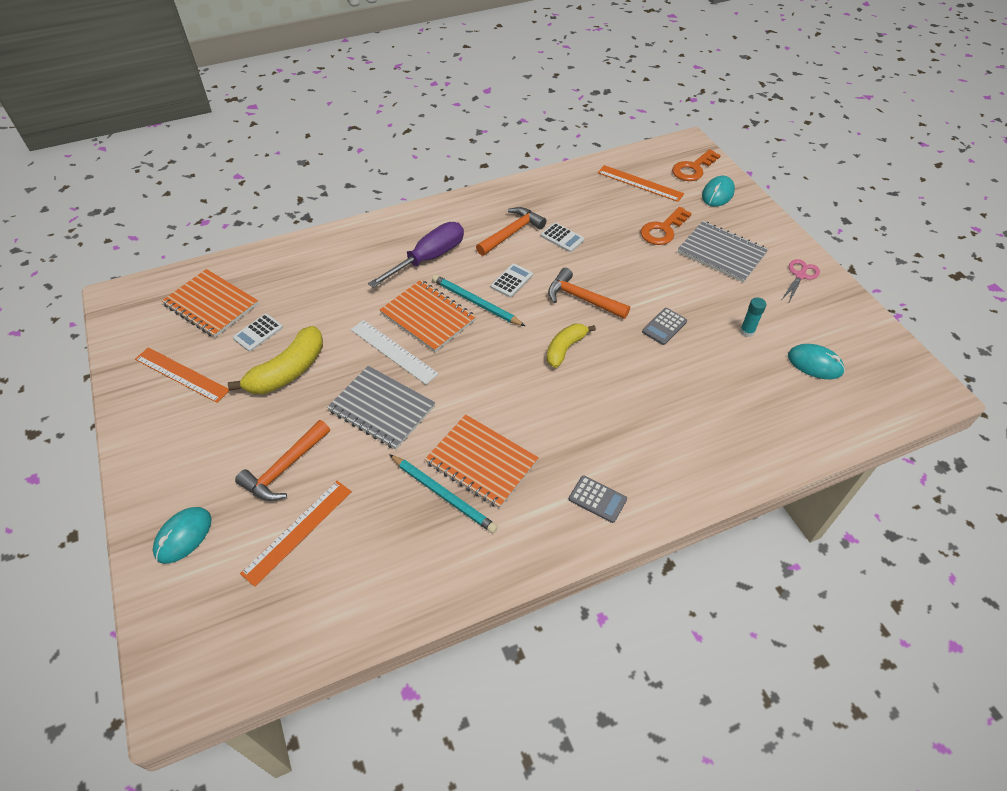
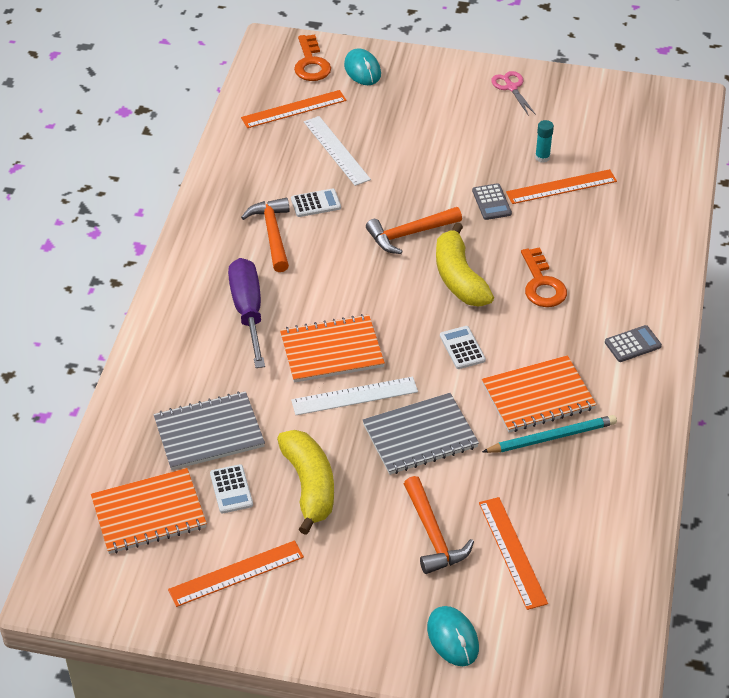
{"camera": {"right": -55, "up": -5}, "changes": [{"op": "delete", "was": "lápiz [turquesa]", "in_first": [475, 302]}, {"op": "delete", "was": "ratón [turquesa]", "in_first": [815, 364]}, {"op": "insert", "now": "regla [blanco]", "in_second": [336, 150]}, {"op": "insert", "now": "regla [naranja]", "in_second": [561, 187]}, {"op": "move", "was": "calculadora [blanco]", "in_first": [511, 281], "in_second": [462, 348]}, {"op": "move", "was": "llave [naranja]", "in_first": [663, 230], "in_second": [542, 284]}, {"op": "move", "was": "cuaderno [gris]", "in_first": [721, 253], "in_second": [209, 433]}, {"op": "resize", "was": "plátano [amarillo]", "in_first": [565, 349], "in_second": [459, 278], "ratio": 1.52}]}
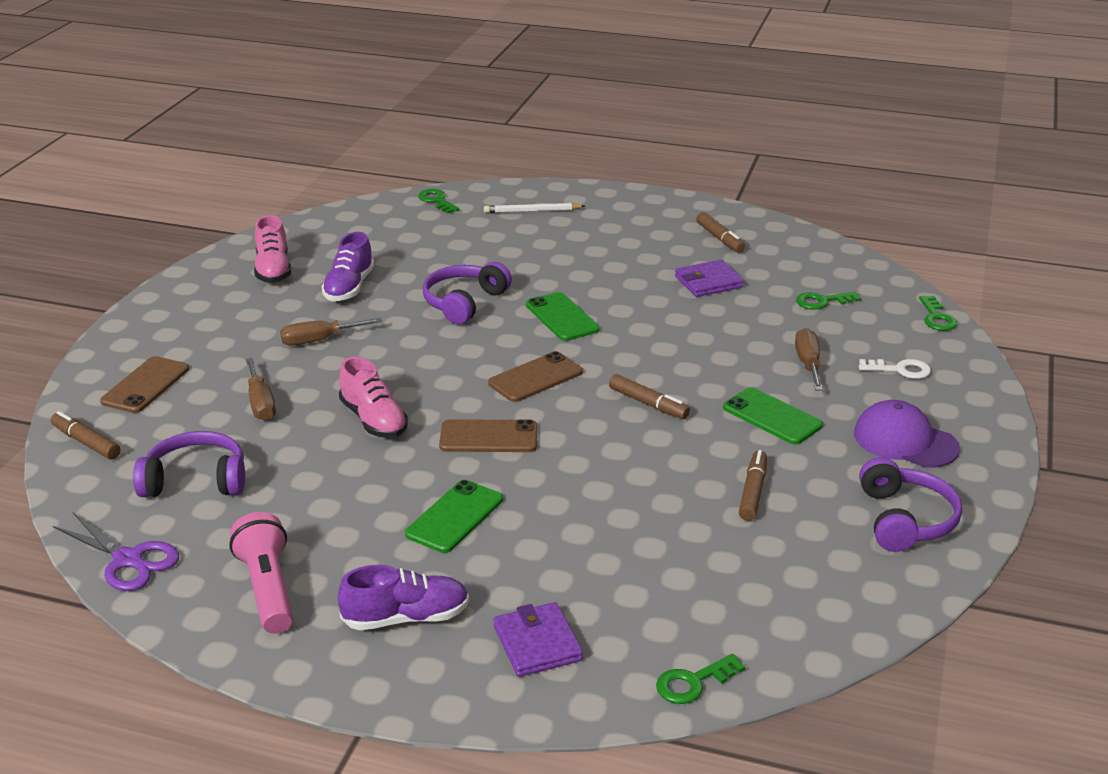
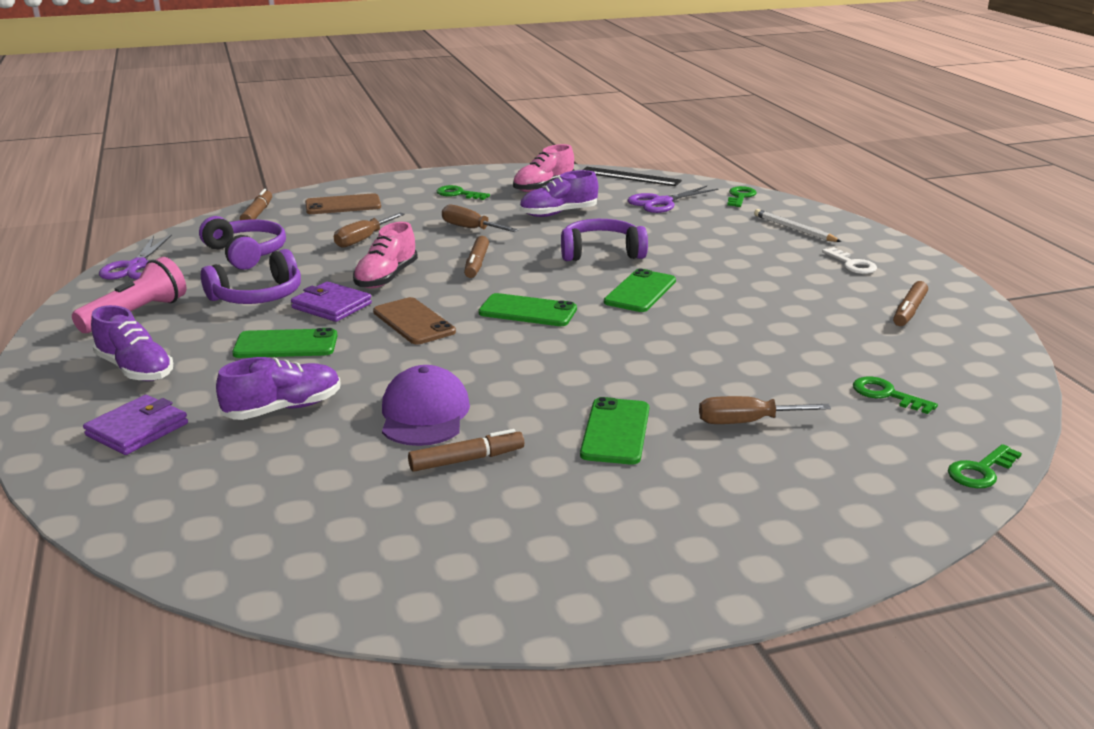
{"camera": {"right": 55, "up": -5}, "changes": [{"op": "insert", "now": "zapato [morado]", "in_second": [283, 409]}, {"op": "insert", "now": "regla [negro]", "in_second": [630, 176]}, {"op": "insert", "now": "tijeras [morado]", "in_second": [661, 202]}, {"op": "move", "was": "rotulador [marrón]", "in_first": [648, 404], "in_second": [476, 264]}, {"op": "move", "was": "llave [verde]", "in_first": [693, 683], "in_second": [458, 194]}, {"op": "move", "was": "cartera [morado]", "in_first": [708, 282], "in_second": [331, 306]}, {"op": "move", "was": "gorra [morado]", "in_first": [905, 441], "in_second": [424, 414]}, {"op": "move", "was": "llave [blanco]", "in_first": [900, 370], "in_second": [852, 264]}, {"op": "move", "was": "auriculares [morado]", "in_first": [905, 520], "in_second": [258, 296]}, {"op": "recolor", "was": "móvil [marrón]", "now": "móvil [verde]", "in_first": [535, 378], "in_second": [528, 311]}, {"op": "rotate", "was": "destornillador [marrón]", "in_first": [808, 364], "in_second": [746, 422], "clockwise": -150}]}
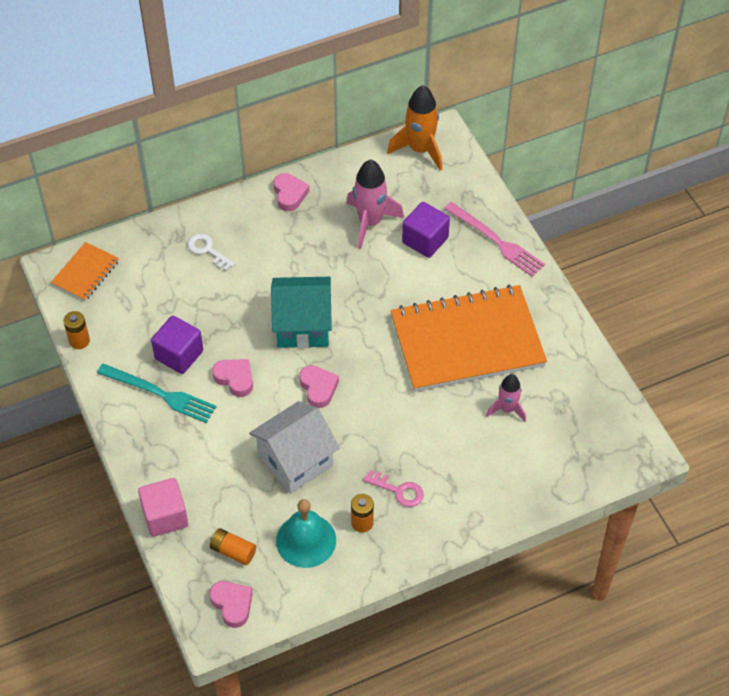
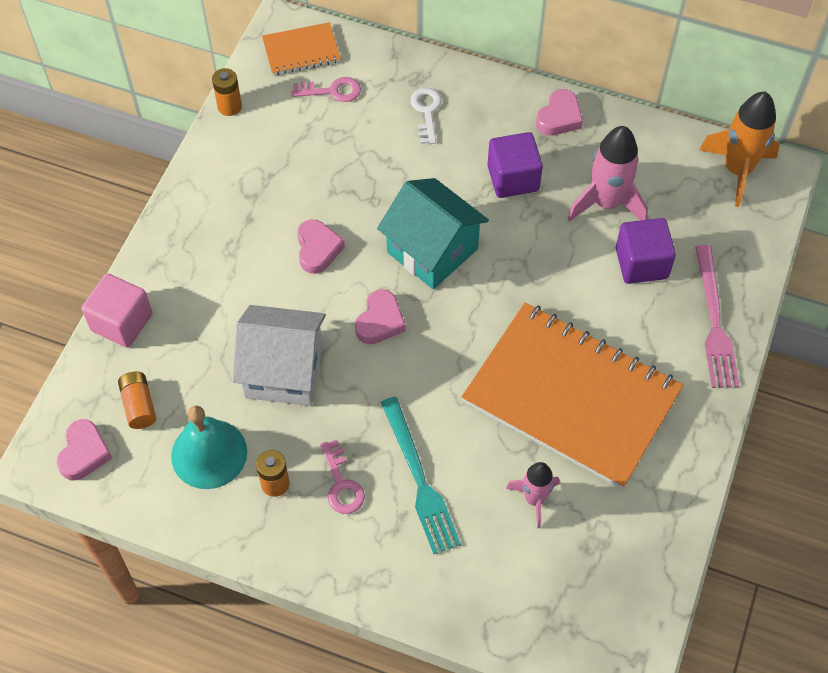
{"camera": {"right": 45, "up": 5}, "changes": [{"op": "insert", "now": "llave [rosa]", "in_second": [332, 91]}, {"op": "move", "was": "tenedor [turquesa]", "in_first": [160, 394], "in_second": [419, 479]}, {"op": "move", "was": "cubo [morado]", "in_first": [179, 355], "in_second": [513, 178]}]}
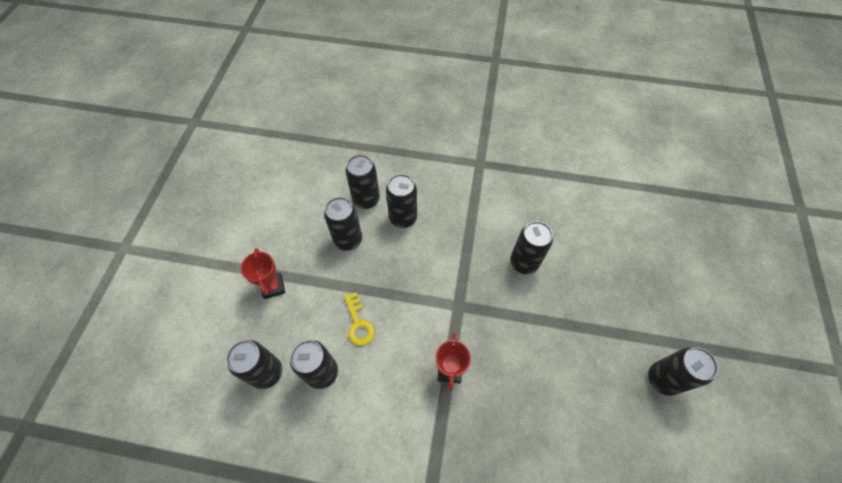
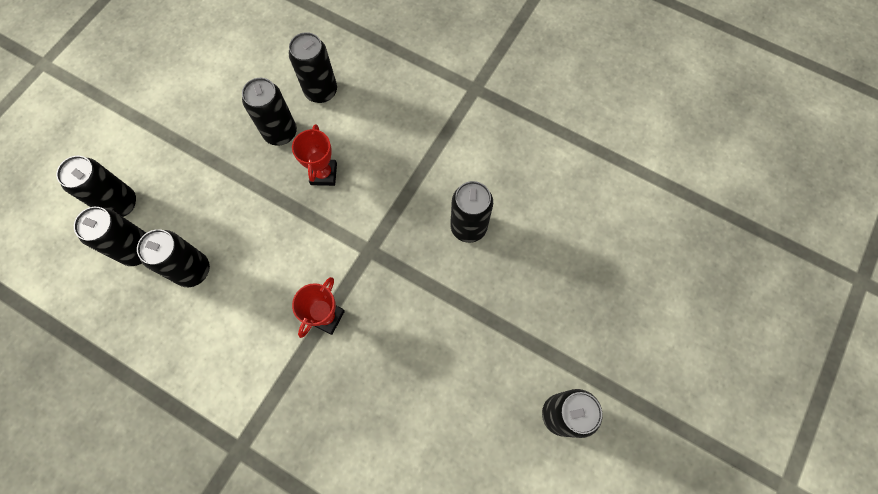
{"camera": {"right": 20, "up": 10}, "changes": [{"op": "delete", "was": "llave [amarillo]", "in_first": [358, 323]}, {"op": "move", "was": "trofeo [rojo]", "in_first": [273, 287], "in_second": [323, 174]}, {"op": "move", "was": "lata [negro]", "in_first": [403, 218], "in_second": [121, 204]}]}
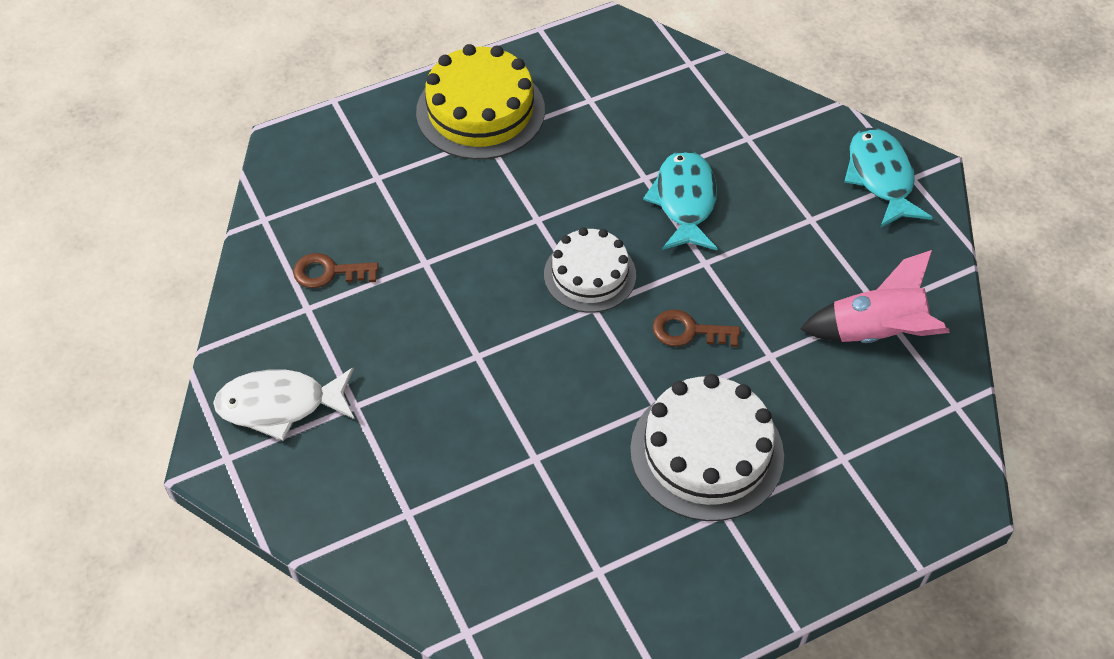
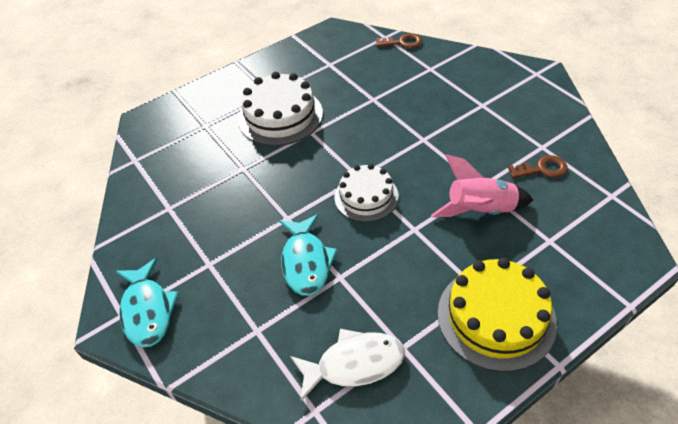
{"camera": {"right": 175, "up": -5}, "changes": [{"op": "move", "was": "pez [blanco]", "in_first": [280, 405], "in_second": [354, 364]}, {"op": "move", "was": "llave [marrón]", "in_first": [688, 331], "in_second": [402, 42]}, {"op": "move", "was": "cohete [rosa]", "in_first": [875, 333], "in_second": [480, 210]}]}
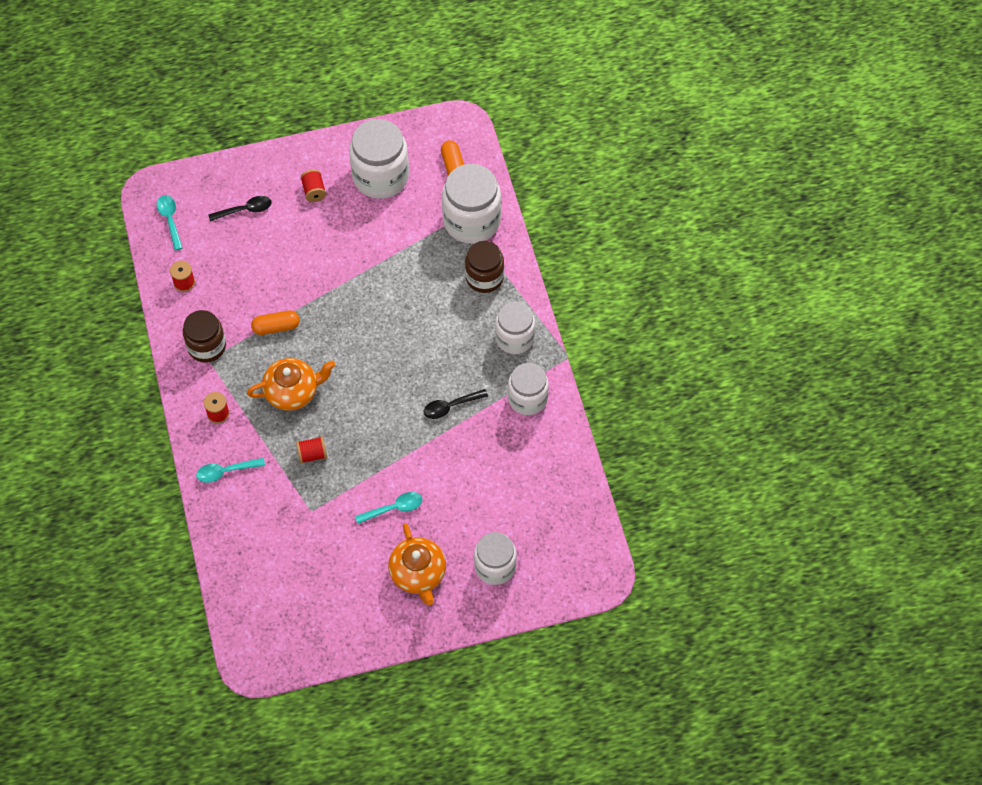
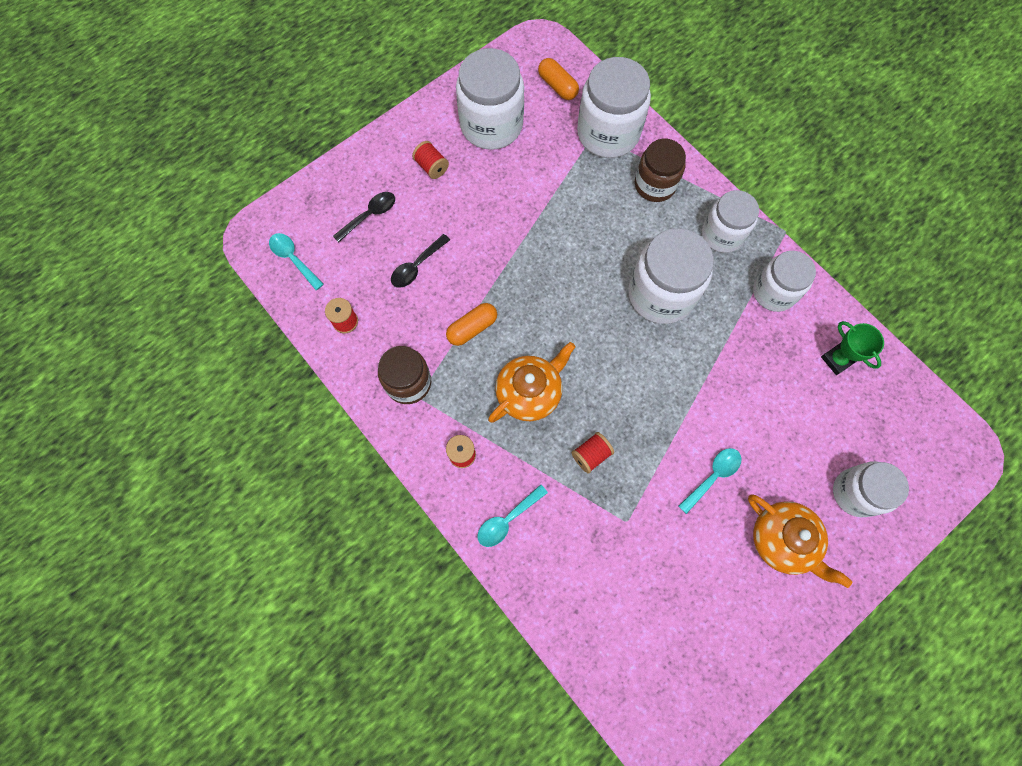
{"camera": {"right": -25, "up": 10}, "changes": [{"op": "insert", "now": "tarro [blanco]", "in_second": [661, 294]}, {"op": "insert", "now": "trofeo [verde]", "in_second": [837, 360]}, {"op": "move", "was": "cuchara [negro]", "in_first": [450, 406], "in_second": [417, 266]}]}
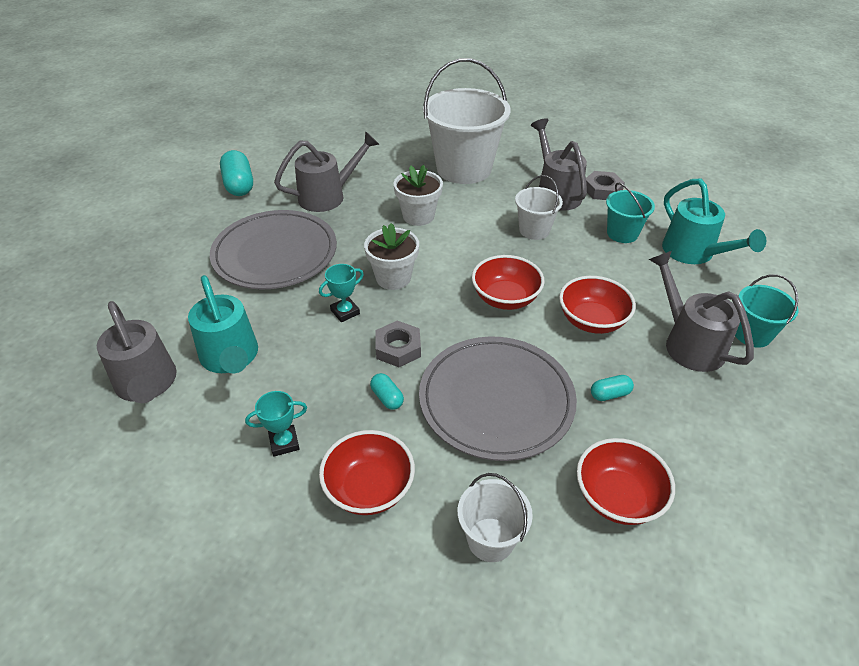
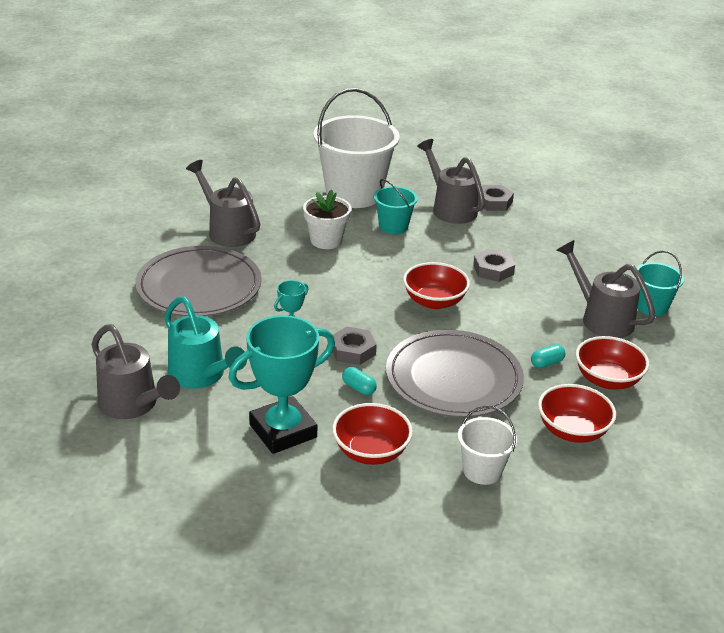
{"camera": {"right": -15, "up": -10}, "changes": [{"op": "delete", "was": "cápsula [turquesa]", "in_first": [239, 185]}, {"op": "delete", "was": "maceta [blanco]", "in_first": [393, 278]}, {"op": "delete", "was": "balde [blanco]", "in_first": [534, 230]}, {"op": "delete", "was": "regadera [turquesa]", "in_first": [693, 253]}, {"op": "insert", "now": "tuerca [gris]", "in_second": [493, 270]}, {"op": "move", "was": "cuenco [rojo]", "in_first": [592, 321], "in_second": [607, 380]}, {"op": "move", "was": "balde [turquesa]", "in_first": [622, 233], "in_second": [393, 226]}, {"op": "rotate", "was": "regadera [gris]", "in_first": [328, 196], "in_second": [227, 231], "clockwise": -90}, {"op": "resize", "was": "trofeo [turquesa]", "in_first": [284, 443], "in_second": [283, 431], "ratio": 2.16}]}
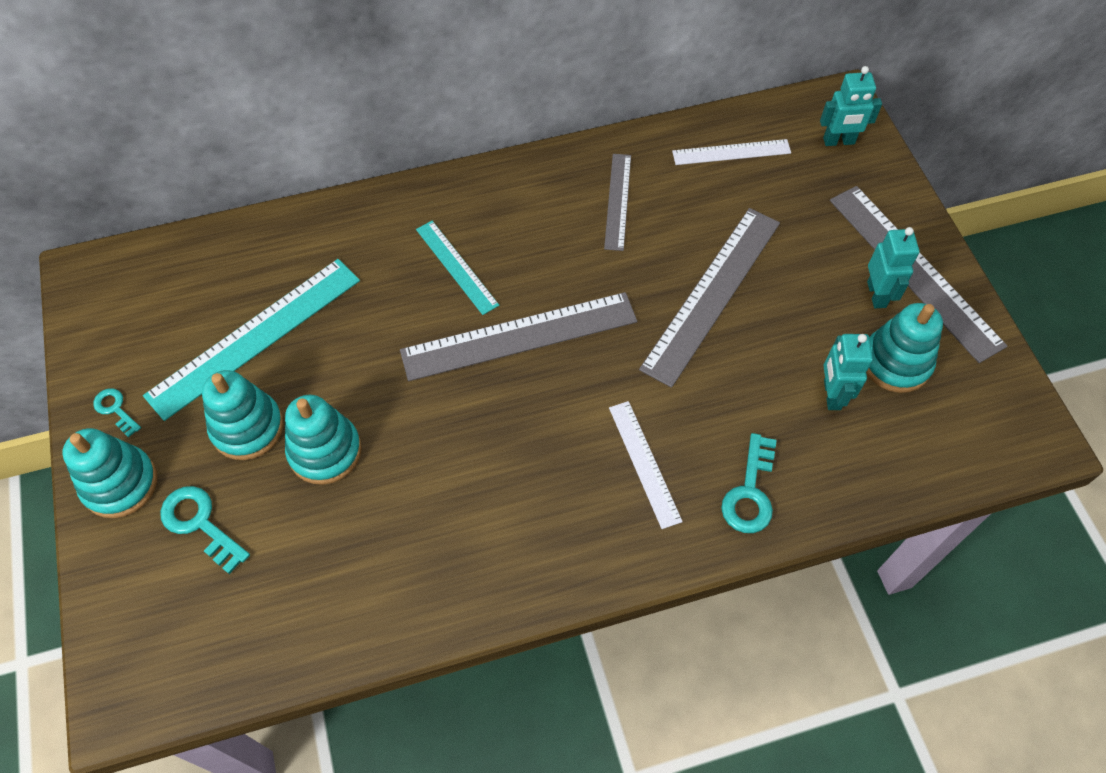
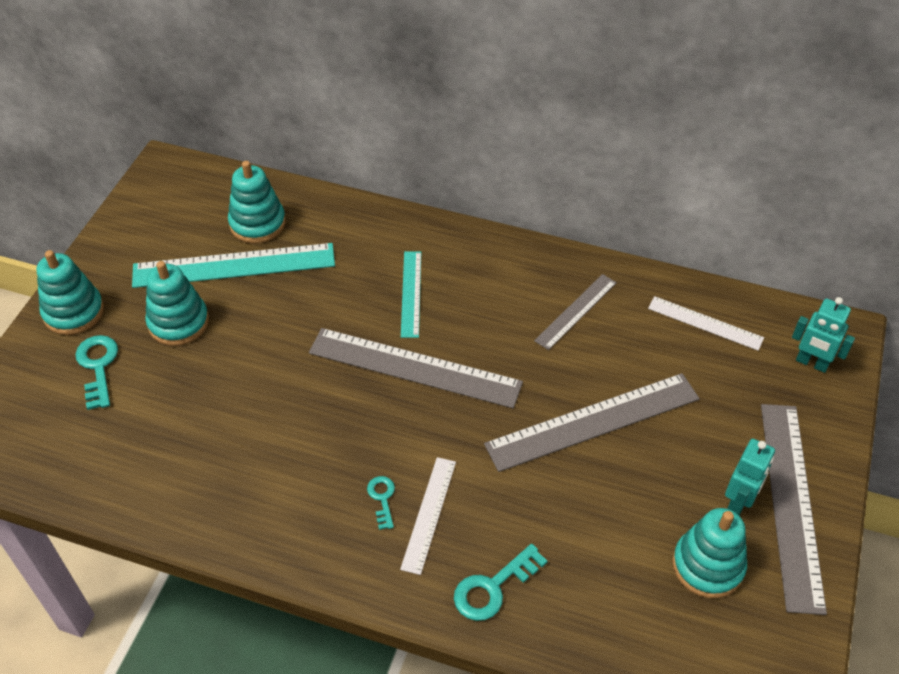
{"camera": {"right": 35, "up": -10}, "changes": [{"op": "delete", "was": "robot [turquesa]", "in_first": [831, 395]}, {"op": "move", "was": "llave [turquesa]", "in_first": [115, 409], "in_second": [382, 498]}, {"op": "move", "was": "juguete apilable [turquesa]", "in_first": [325, 451], "in_second": [257, 223]}]}
